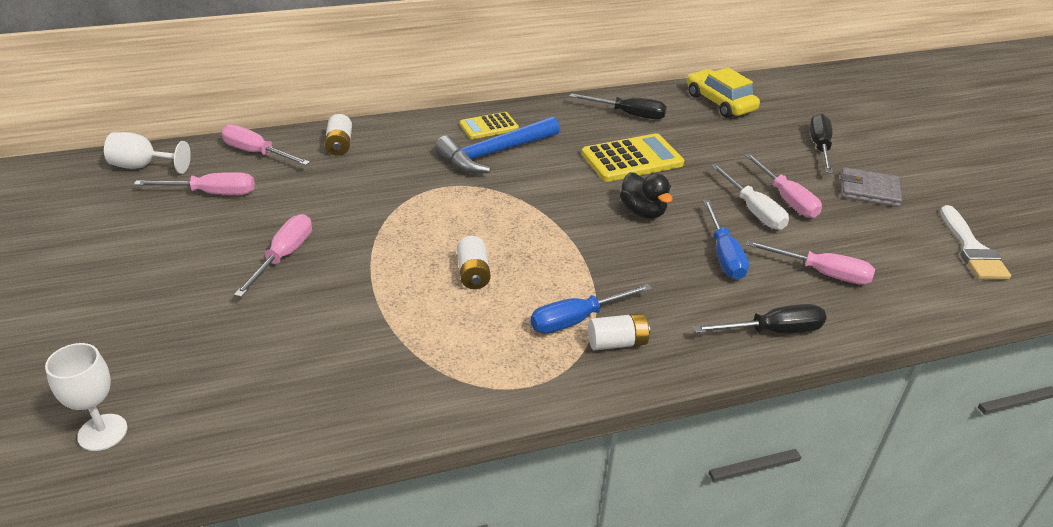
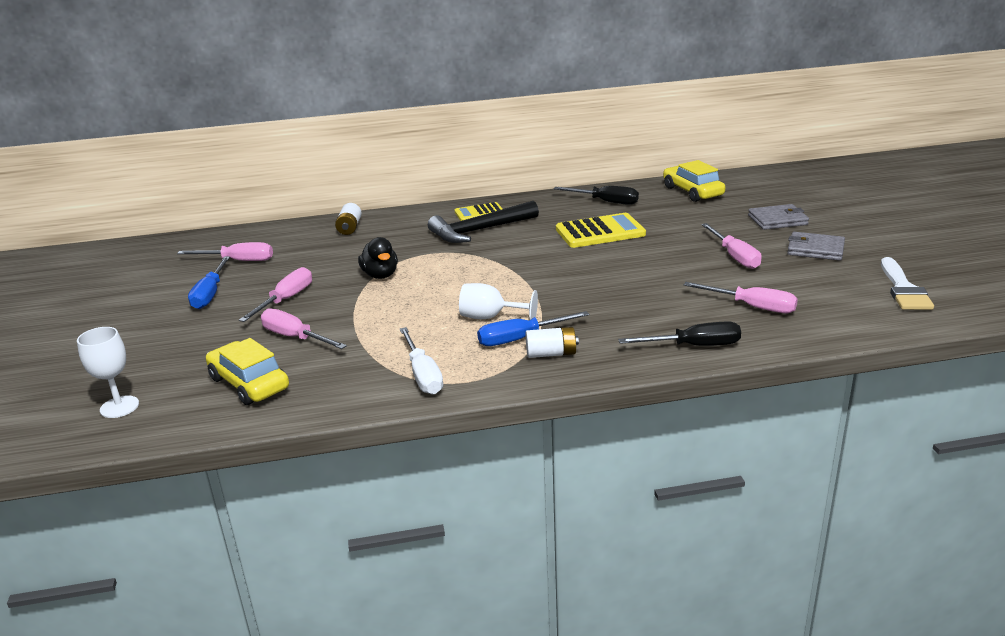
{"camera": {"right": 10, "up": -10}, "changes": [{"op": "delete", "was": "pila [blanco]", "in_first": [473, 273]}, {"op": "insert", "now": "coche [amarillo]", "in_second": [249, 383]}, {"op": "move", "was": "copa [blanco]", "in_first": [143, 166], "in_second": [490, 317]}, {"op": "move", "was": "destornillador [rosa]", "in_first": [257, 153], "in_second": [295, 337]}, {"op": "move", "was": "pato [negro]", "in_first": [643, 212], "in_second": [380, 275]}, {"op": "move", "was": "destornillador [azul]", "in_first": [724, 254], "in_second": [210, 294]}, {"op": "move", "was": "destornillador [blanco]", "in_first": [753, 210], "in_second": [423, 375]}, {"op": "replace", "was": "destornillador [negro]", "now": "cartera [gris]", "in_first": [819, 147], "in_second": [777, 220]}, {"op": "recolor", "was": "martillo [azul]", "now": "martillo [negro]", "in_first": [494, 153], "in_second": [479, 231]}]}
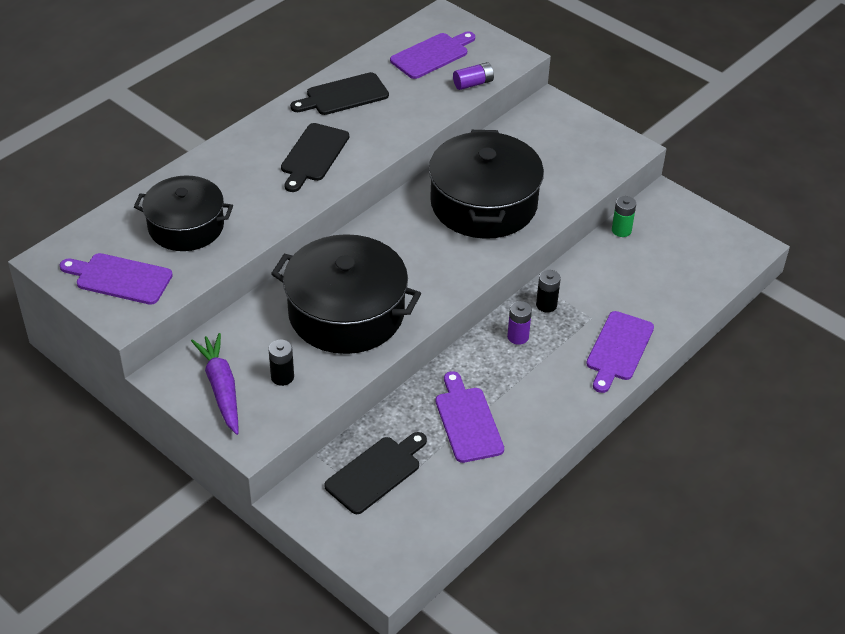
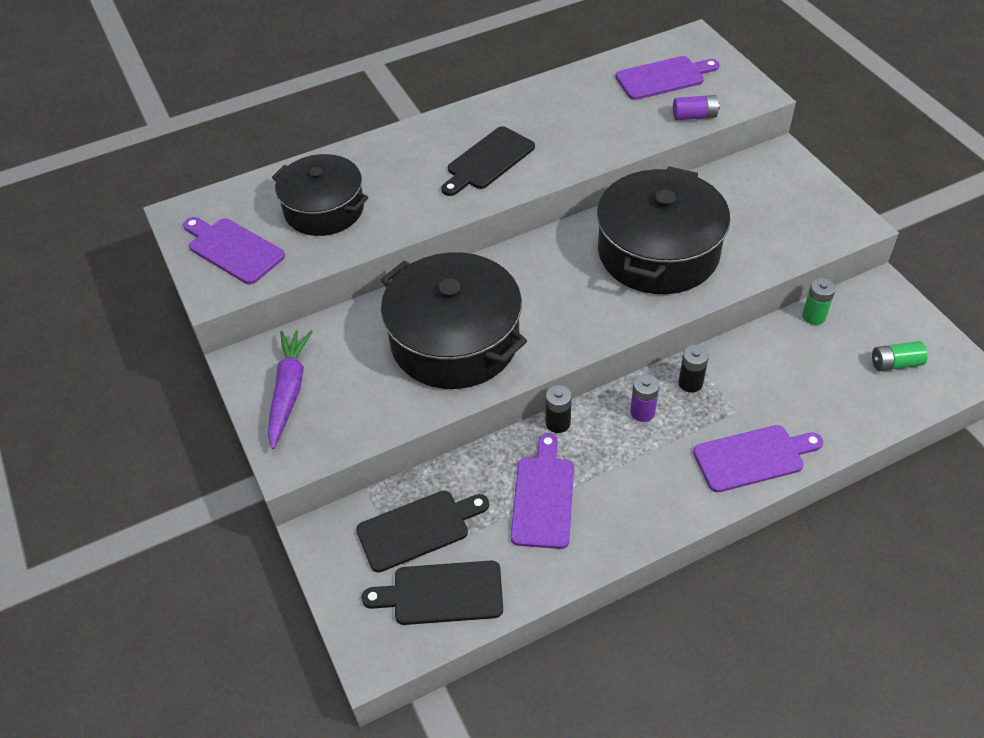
{"camera": {"right": 25, "up": 5}, "changes": [{"op": "insert", "now": "pila [verde]", "in_second": [895, 363]}, {"op": "move", "was": "pila [negro]", "in_first": [282, 377], "in_second": [558, 423]}, {"op": "move", "was": "tabla de cortar [negro]", "in_first": [343, 95], "in_second": [442, 593]}, {"op": "rotate", "was": "tabla de cortar [morado]", "in_first": [618, 349], "in_second": [753, 457], "clockwise": -150}]}
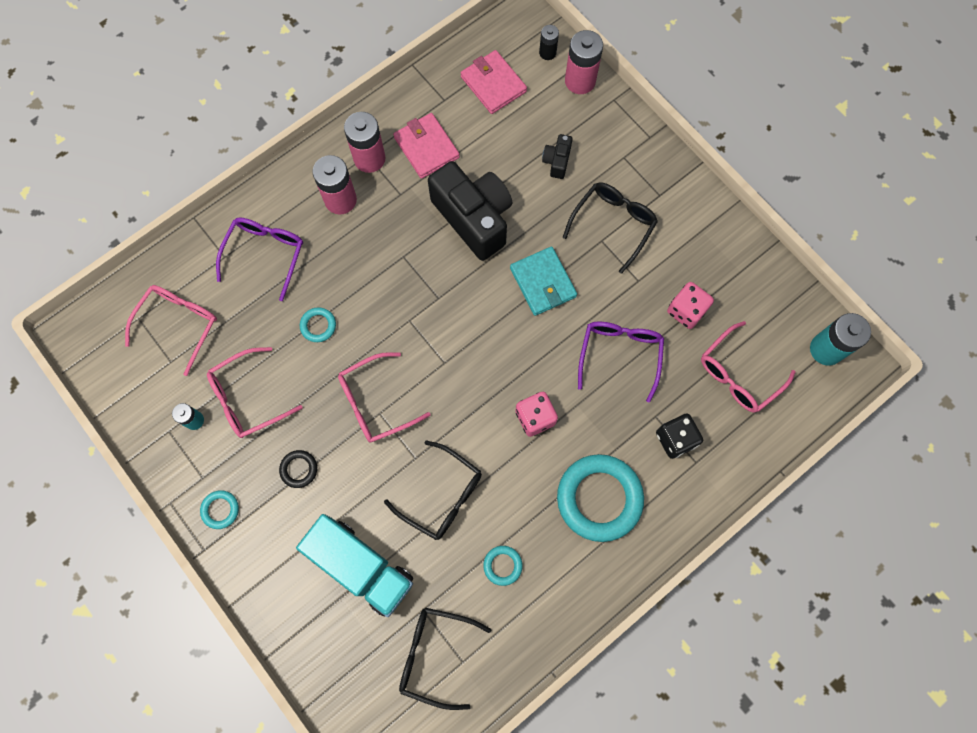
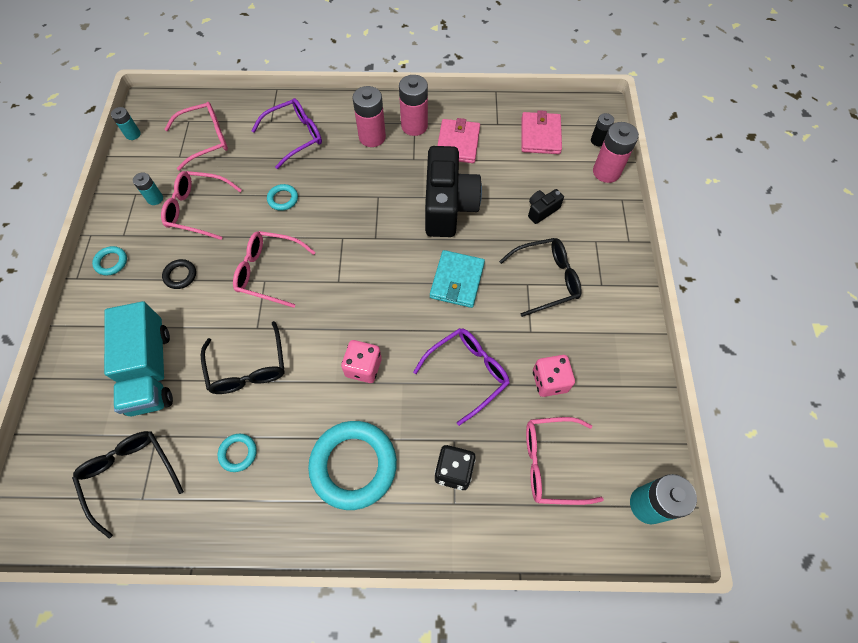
{"camera": {"right": 40, "up": -10}, "changes": [{"op": "insert", "now": "pila [turquesa]", "in_second": [133, 134]}]}
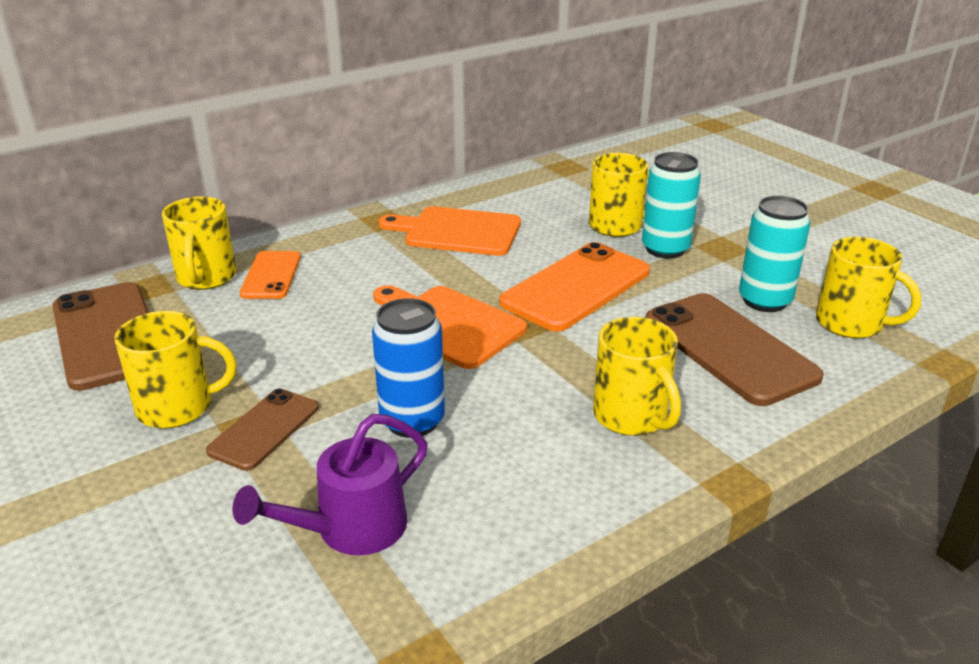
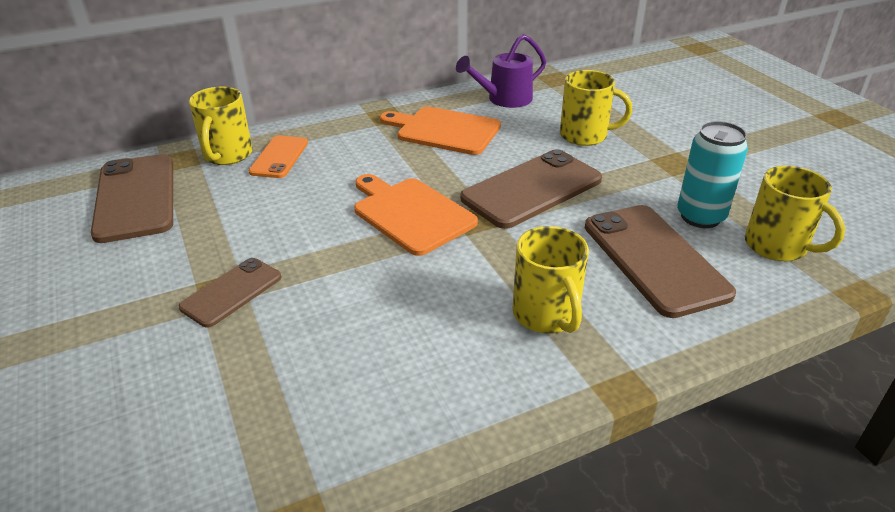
{"camera": {"right": 10, "up": 5}, "changes": [{"op": "delete", "was": "taza [amarillo]", "in_first": [178, 407]}, {"op": "delete", "was": "lata [azul]", "in_first": [412, 421]}, {"op": "delete", "was": "lata [turquesa]", "in_first": [665, 249]}, {"op": "move", "was": "regadera [morado]", "in_first": [350, 530], "in_second": [504, 99]}, {"op": "recolor", "was": "móvil [naranja]", "now": "móvil [marrón]", "in_first": [576, 287], "in_second": [532, 189]}]}
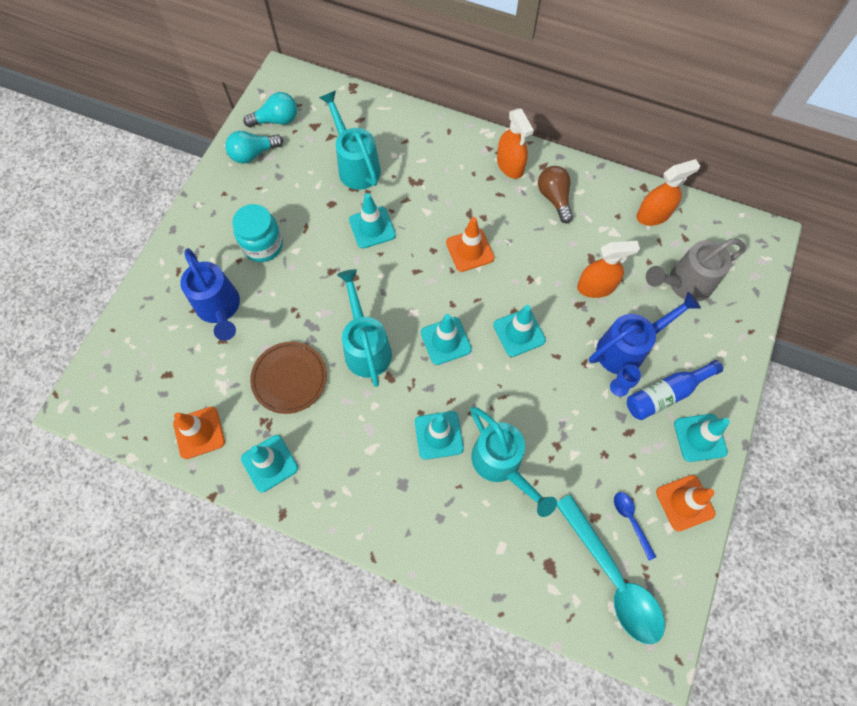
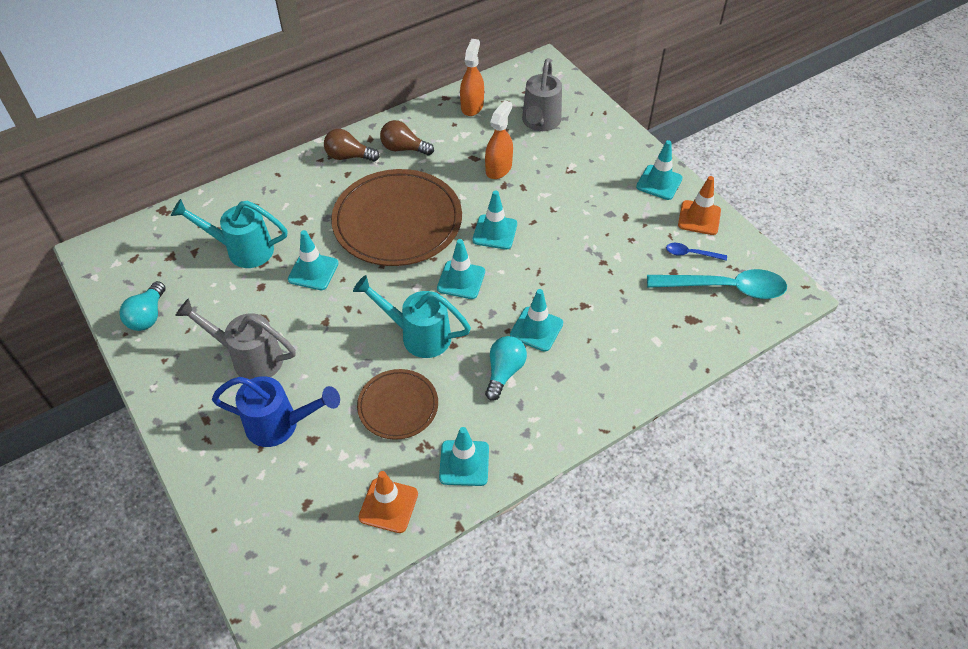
{"camera": {"right": -55, "up": -15}, "changes": [{"op": "delete", "was": "regadera [turquesa]", "in_first": [501, 465]}, {"op": "delete", "was": "regadera [azul]", "in_first": [627, 348]}, {"op": "delete", "was": "copa [azul]", "in_first": [619, 387]}, {"op": "delete", "was": "botella [azul]", "in_first": [666, 394]}, {"op": "move", "was": "bombilla [turquesa]", "in_first": [276, 120], "in_second": [504, 372]}, {"op": "replace", "was": "tarro [turquesa]", "now": "regadera [gris]", "in_first": [263, 245], "in_second": [249, 358]}, {"op": "replace", "was": "cono de tráfico [naranja]", "now": "plato [marrón]", "in_first": [470, 250], "in_second": [397, 221]}, {"op": "replace", "was": "pulverizador [naranja]", "now": "bombilla [marrón]", "in_first": [510, 165], "in_second": [349, 156]}]}
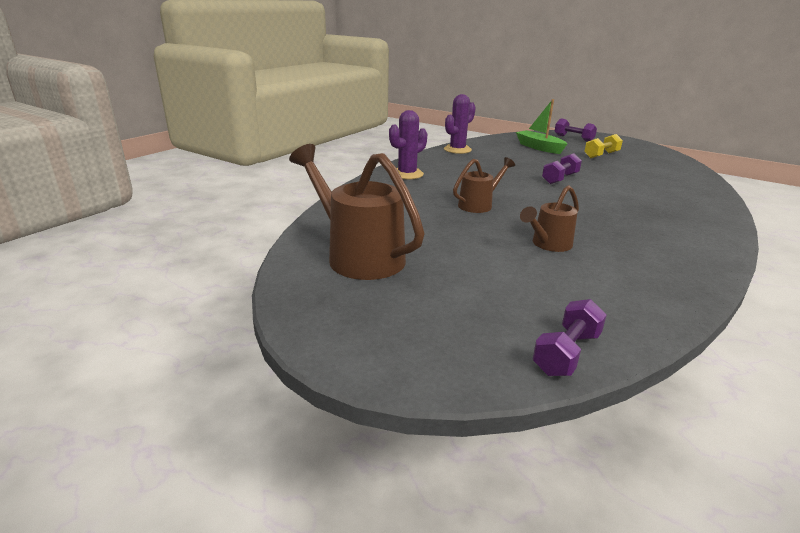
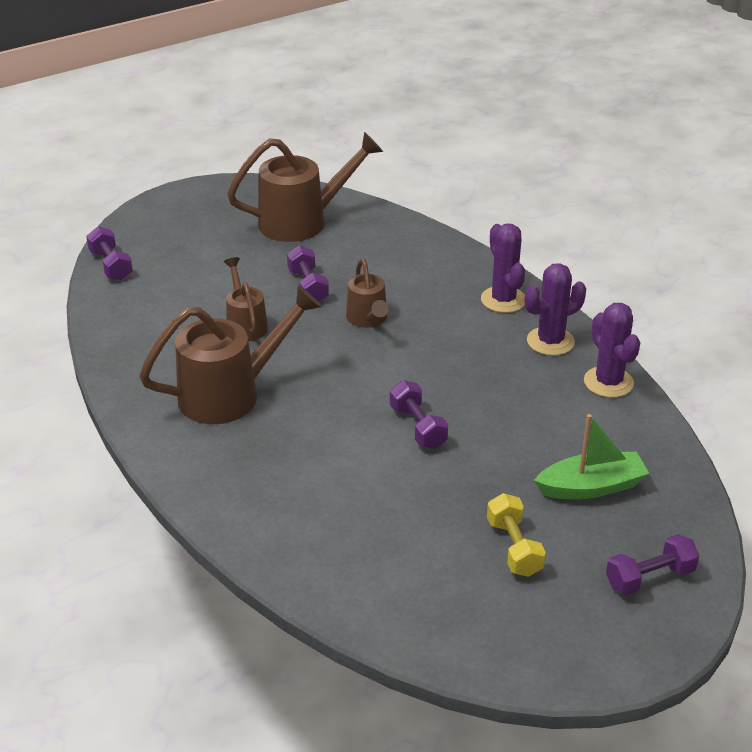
{"camera": {"right": 115, "up": 10}, "changes": [{"op": "insert", "now": "regadera [marrón]", "in_second": [231, 394]}, {"op": "insert", "now": "mancuerna [morado]", "in_second": [308, 286]}, {"op": "insert", "now": "cactus [morado]", "in_second": [550, 341]}]}
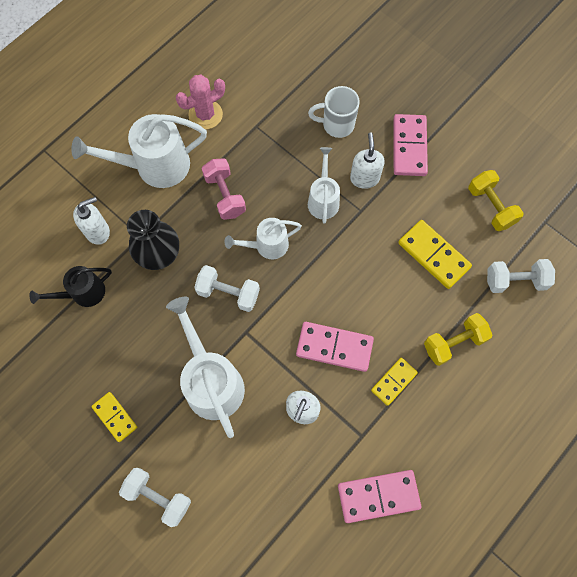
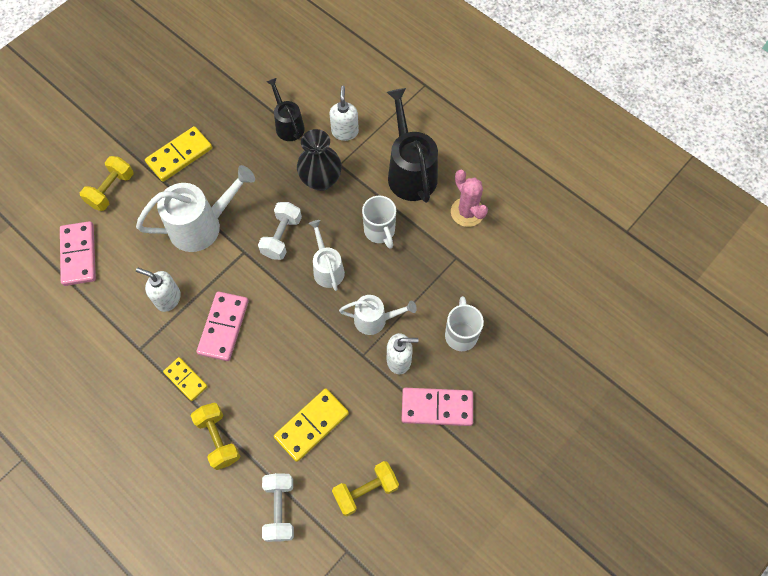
{"camera": {"right": 90, "up": -5}, "changes": [{"op": "move", "was": "ficha de dominó [rosa]", "in_first": [378, 496], "in_second": [78, 255]}, {"op": "replace", "was": "mancuerna [rosa]", "now": "taza [blanco]", "in_first": [225, 195], "in_second": [380, 231]}, {"op": "recolor", "was": "regadera [blanco]", "now": "regadera [negro]", "in_first": [154, 166], "in_second": [410, 171]}, {"op": "recolor", "was": "mancuerna [blanco]", "now": "mancuerna [amarillo]", "in_first": [158, 497], "in_second": [111, 190]}, {"op": "rotate", "was": "dispensador de jabón [blanco]", "in_first": [98, 231], "in_second": [345, 132], "clockwise": -150}, {"op": "resize", "was": "ficha de dominó [amarillo]", "in_first": [115, 417], "in_second": [179, 156], "ratio": 1.59}]}
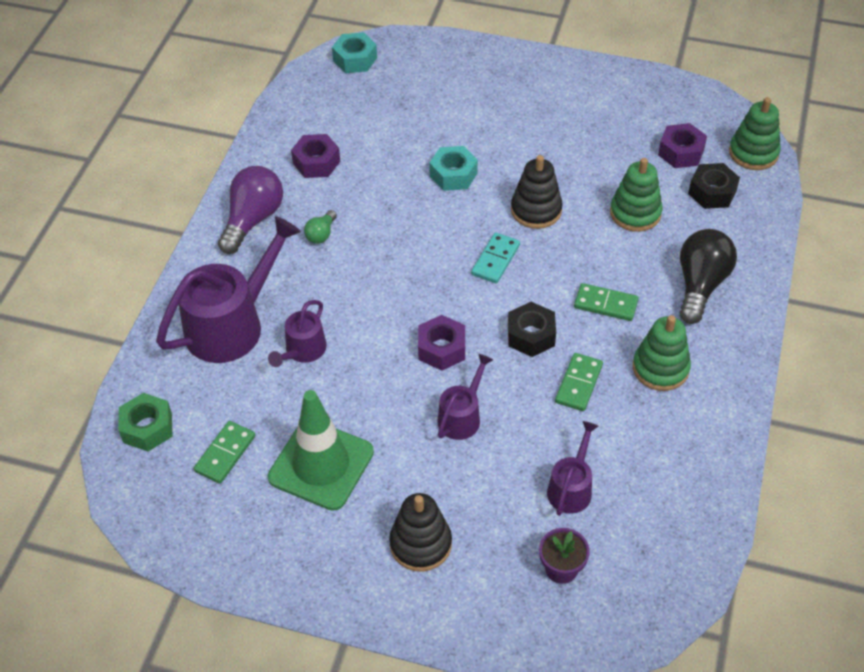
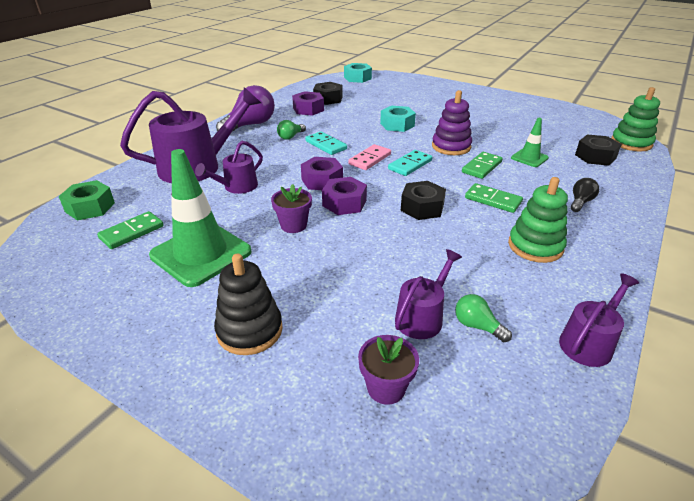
{"camera": {"right": 15, "up": -15}, "changes": [{"op": "insert", "now": "maceta [morado]", "in_second": [293, 225]}, {"op": "insert", "now": "ficha de dominó [turquesa]", "in_second": [326, 145]}, {"op": "insert", "now": "tuerca [negro]", "in_second": [328, 99]}, {"op": "insert", "now": "ficha de dominó [rosa]", "in_second": [370, 159]}, {"op": "insert", "now": "bombilla [verde]", "in_second": [477, 326]}, {"op": "move", "was": "regadera [morado]", "in_first": [462, 416], "in_second": [589, 342]}, {"op": "move", "was": "ficha de dominó [verde]", "in_first": [578, 384], "in_second": [481, 167]}, {"op": "move", "was": "tuerca [morado]", "in_first": [681, 152], "in_second": [322, 180]}, {"op": "replace", "was": "juguete apilable [verde]", "now": "cono de tráfico [verde]", "in_first": [635, 213], "in_second": [529, 158]}, {"op": "recolor", "was": "juguete apilable [negro]", "now": "juguete apilable [morado]", "in_first": [536, 210], "in_second": [451, 147]}, {"op": "resize", "was": "bombilla [negro]", "in_first": [700, 285], "in_second": [580, 202], "ratio": 0.49}]}
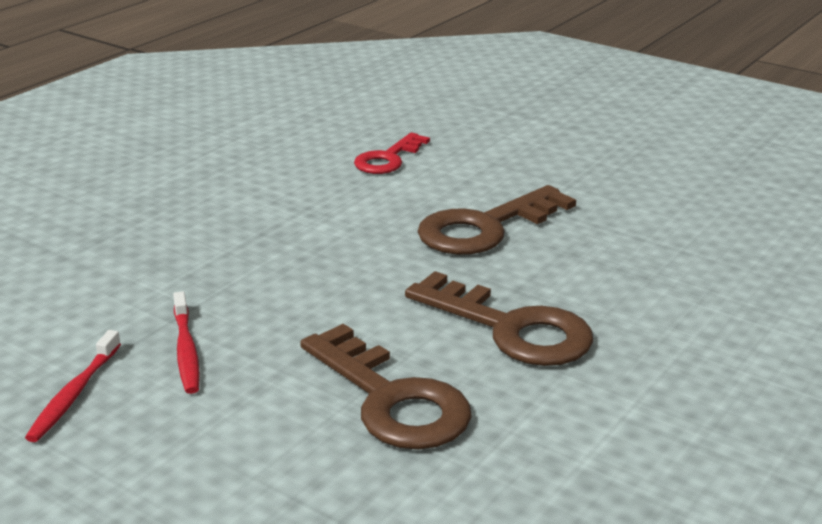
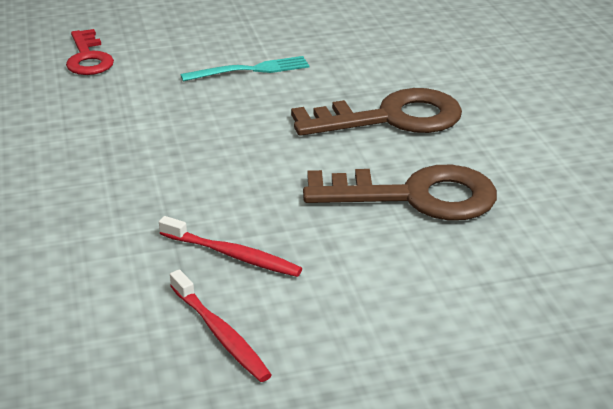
{"camera": {"right": -50, "up": 5}, "changes": [{"op": "replace", "was": "llave [marrón]", "now": "tenedor [turquesa]", "in_first": [485, 228], "in_second": [251, 70]}]}
